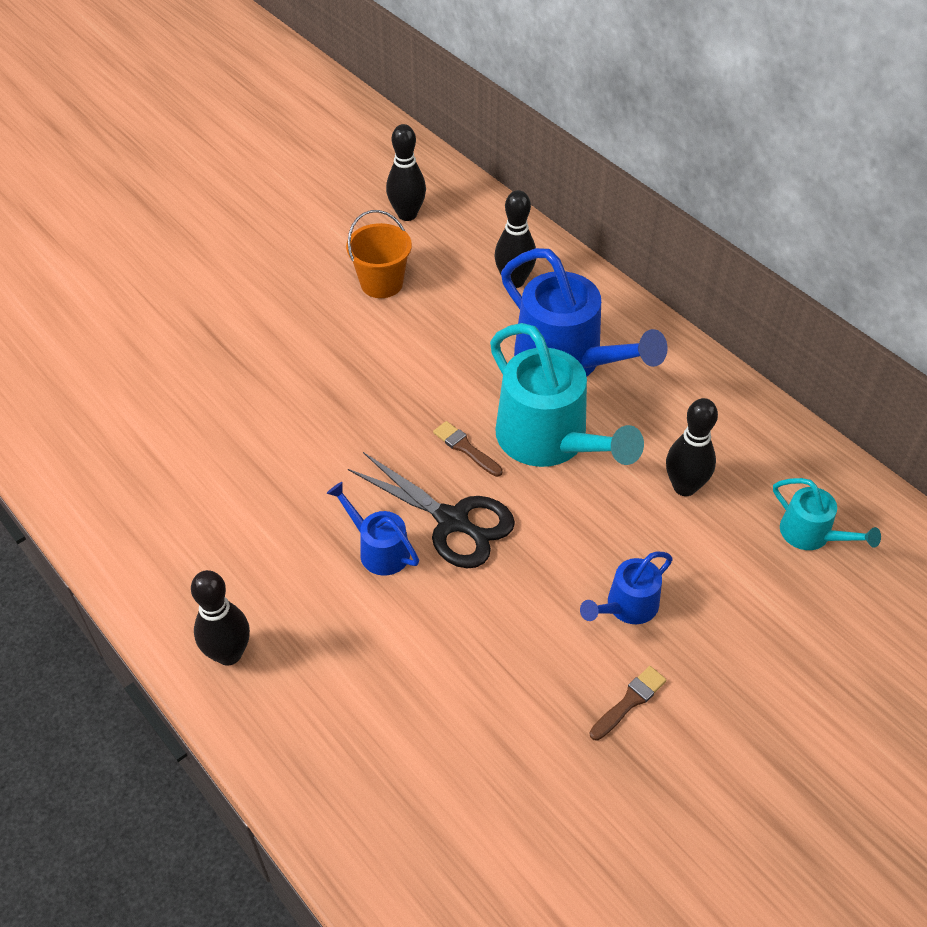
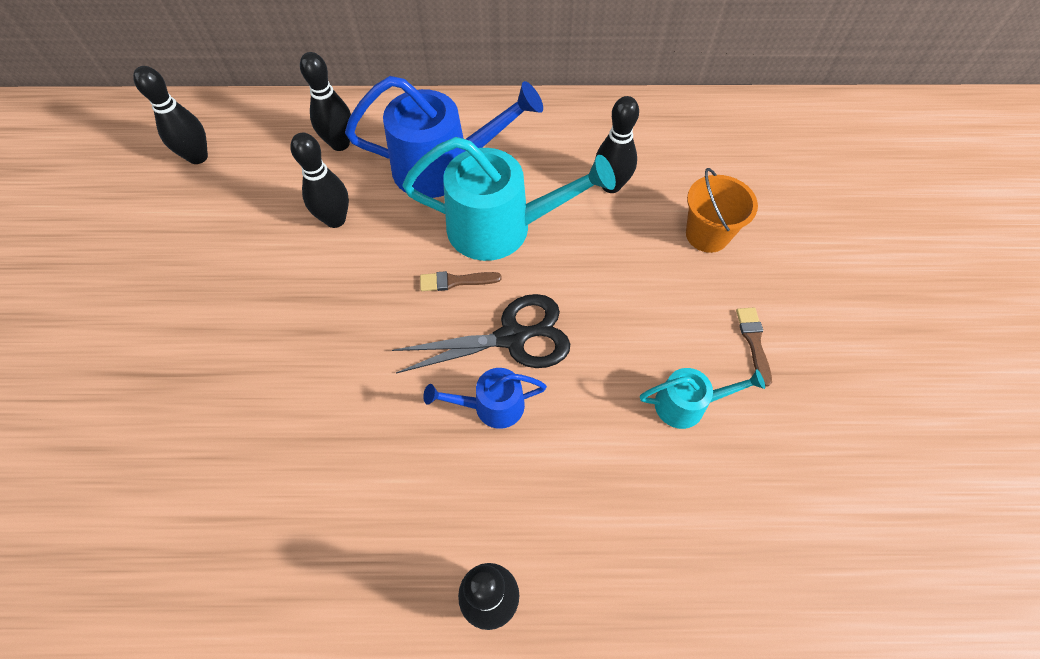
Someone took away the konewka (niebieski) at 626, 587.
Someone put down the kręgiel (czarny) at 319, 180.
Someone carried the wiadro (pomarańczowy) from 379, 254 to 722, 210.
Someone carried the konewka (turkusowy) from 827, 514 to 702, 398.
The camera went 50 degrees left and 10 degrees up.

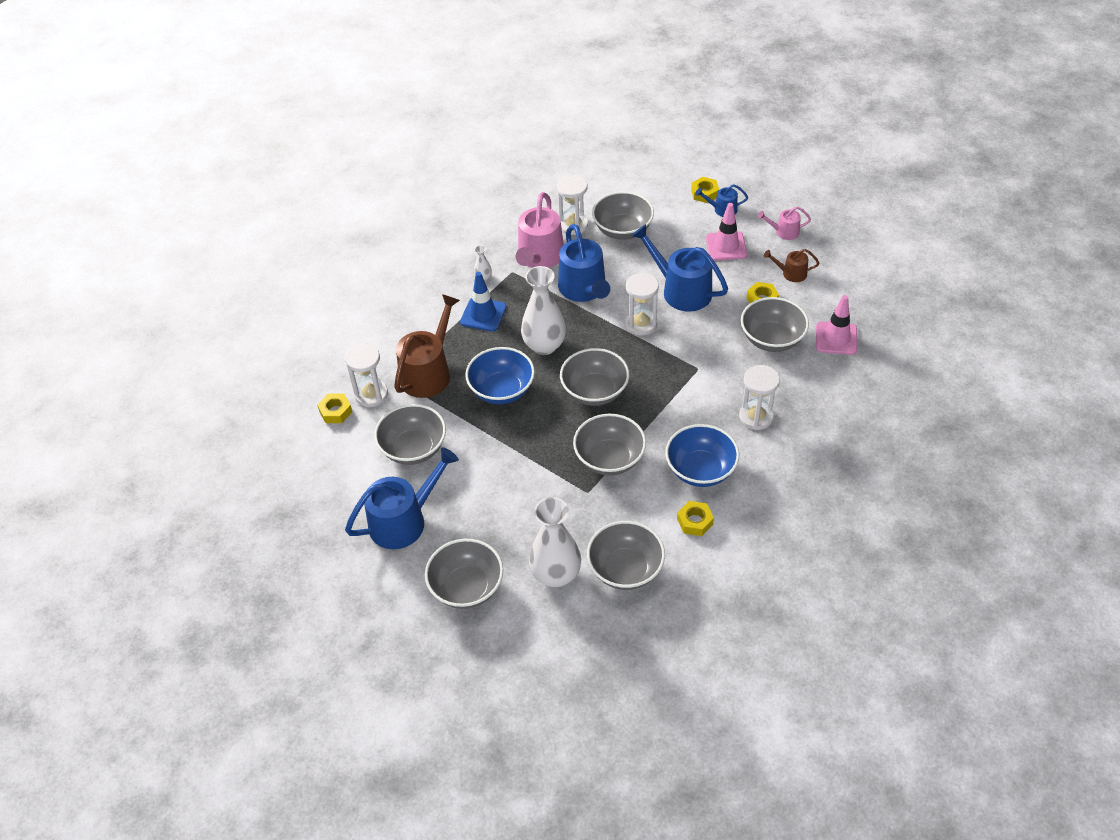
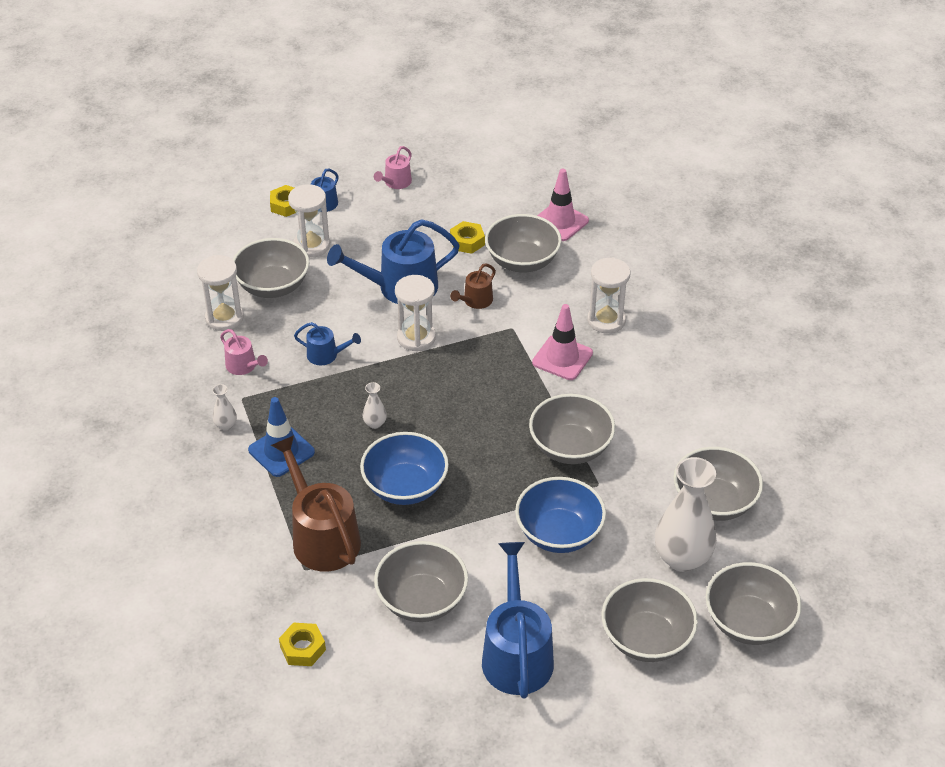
Someone took away the nakrętka (żółty) at 695, 518.
Someone carried the klepsydra (biały) from 366, 375 to 309, 221.
Someone carried the miska (szary) from 594, 377 to 754, 603.
Someone carried the miska (niebieski) from 702, 455 to 560, 515.
Someone carried the pachołek (różowy) from 726, 232 to 562, 342.
Someone carried the konewka (brązowy) from 791, 265 to 473, 286.
Someone scaled the konewka (różowy) at 540, 230 by 0.50.
Someone scaled the wazon (biały) at 543, 310 by 0.43.
Someone scaled the konewka (niebieski) at 584, 263 by 0.50.
The camera went 60 degrees left and 5 degrees down.

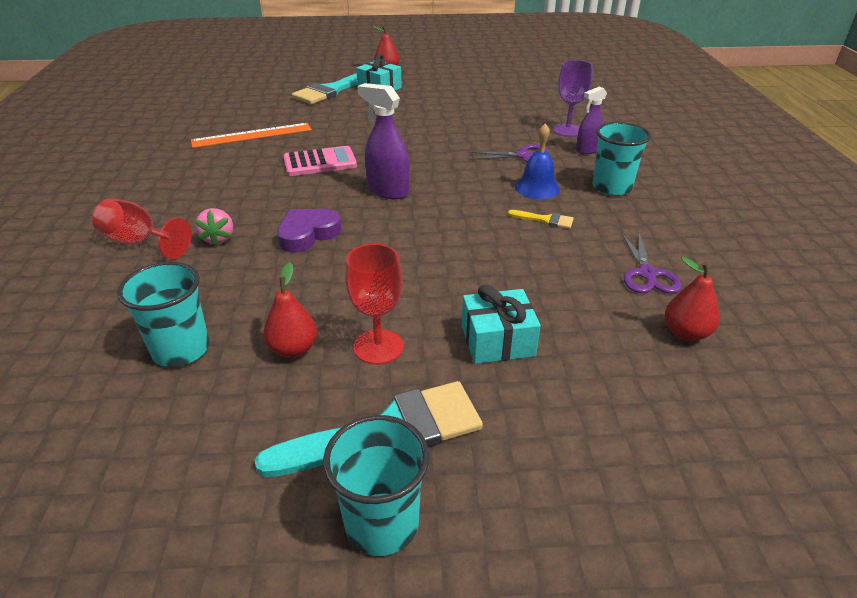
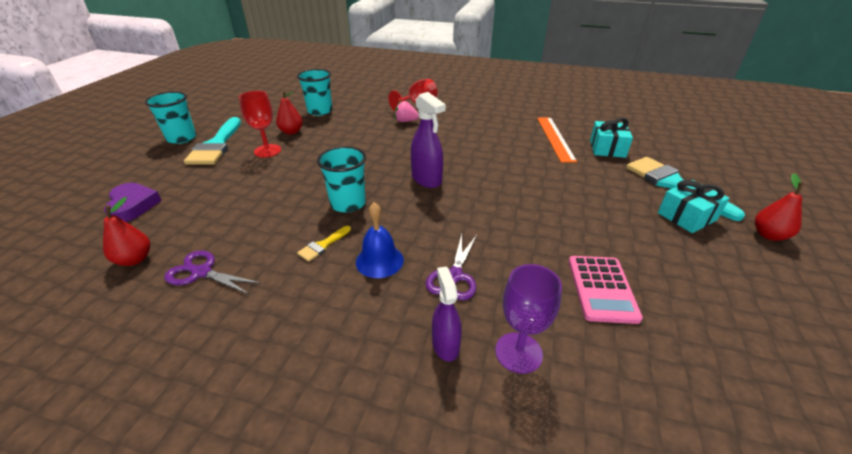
Someone carried the serce (fioletowy) from 309, 230 to 133, 202.
Someone carried the kalkulator (różowy) from 320, 161 to 606, 290.
Someone carried the prezent (turkusowy) from 501, 324 to 611, 138.
Someone carried the szklanka (turkusowy) from 621, 159 to 341, 179.
Someone rotated the spryskiwacz (fioletowy) at 383, 141 by 90 degrees clockwise.
The camera went 110 degrees right and 0 degrees up.

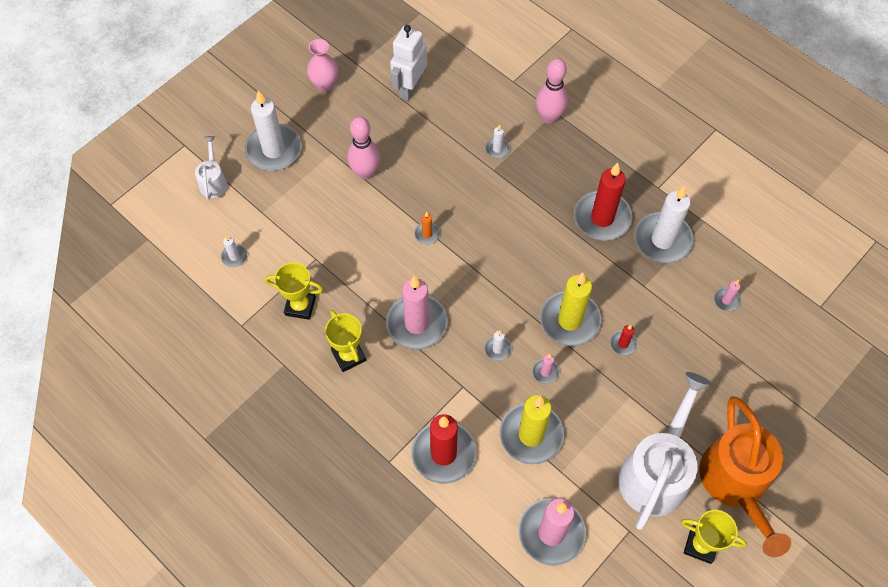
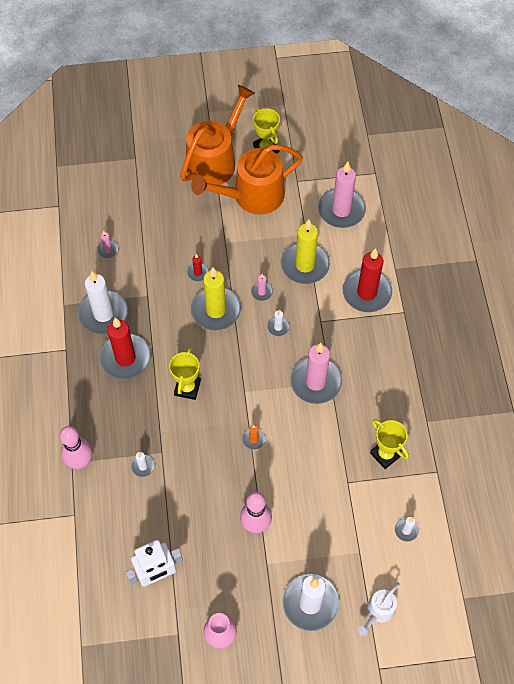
Someone carried the puchar (żółty) from 345, 341 to 185, 374.
Someone repainted the konewka (biały) at 664, 451, which became the konewka (pomarańczowy) at 247, 179.
The camera went 140 degrees left and 0 degrees up.

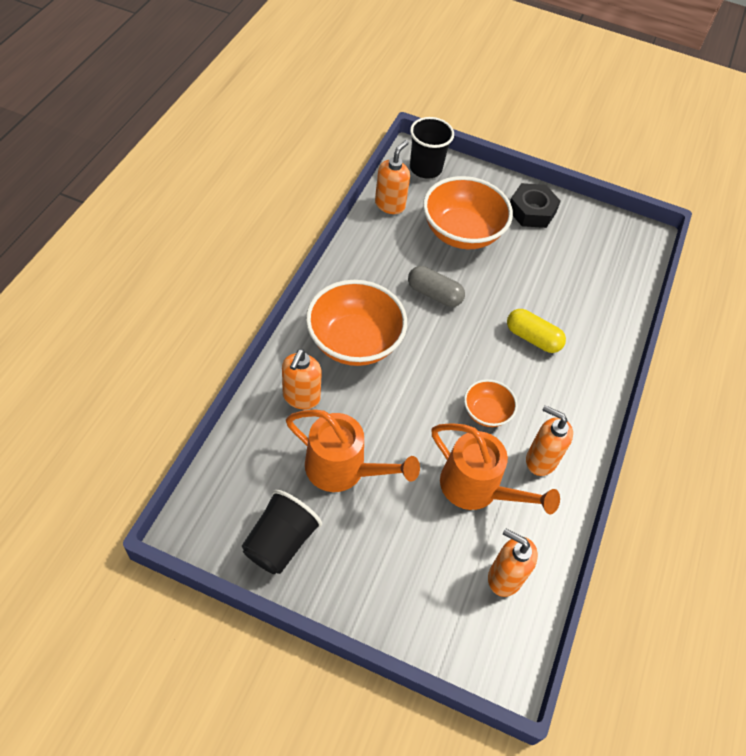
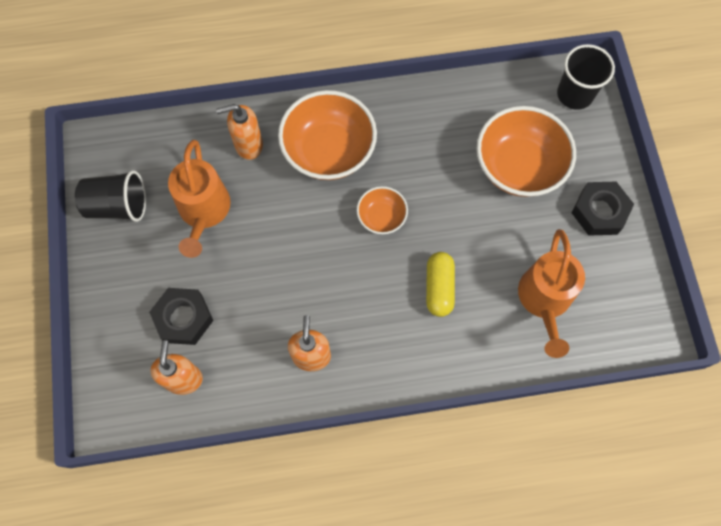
Someone took away the dozownik mydła (pomarańczowy) at 392, 177.
Someone took away the kapsułka (szary) at 436, 286.
Someone put down the nakrętka (czarny) at 181, 316.
Someone carried the konewka (pomarańczowy) from 496, 468 to 551, 293.
Someone carried the miska (pomarańczowy) from 491, 403 to 382, 210.
The camera went 65 degrees right and 15 degrees up.

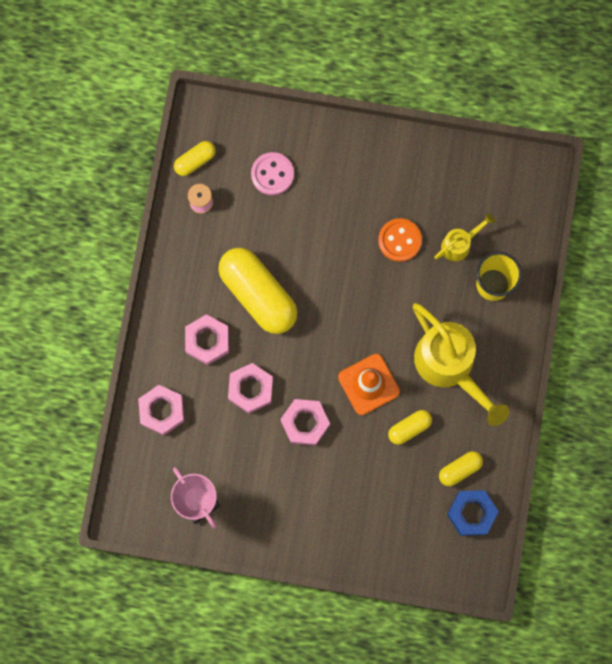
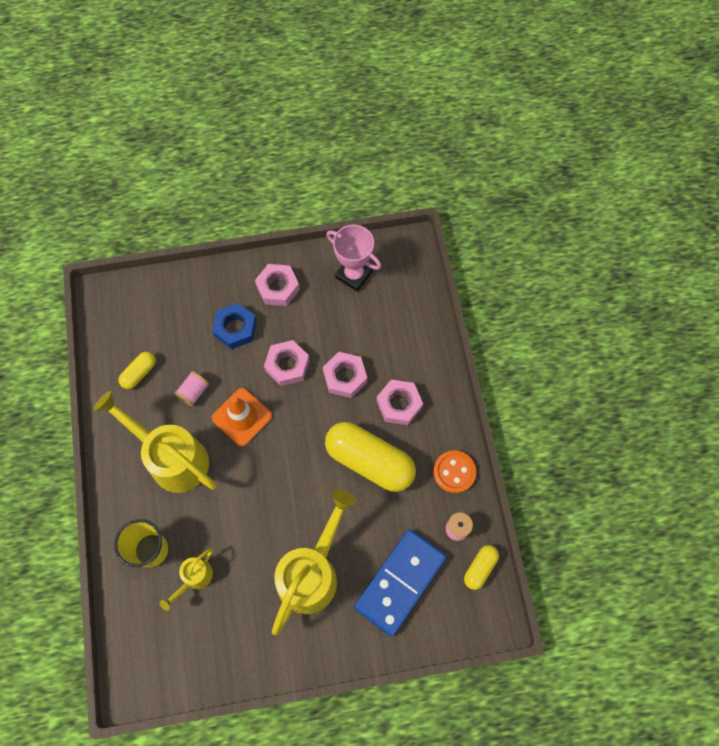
Someone put down the konewka (żółty) at 314, 562.
Someone carried the nakrętka (różowy) from 161, 410 to 277, 285.
Someone carried the guzik (pomarańczowy) from 400, 240 to 454, 471.
Someone carried the nakrętka (niebieski) from 473, 513 to 234, 326.
Someone swapped the guzik (różowy) at 272, 173 for the kostka domina (niebieski) at 400, 583.
Someone swapped the kapsułka (żółty) at 410, 427 for the szpulka (różowy) at 191, 389.
The camera went 160 degrees right and 10 degrees down.

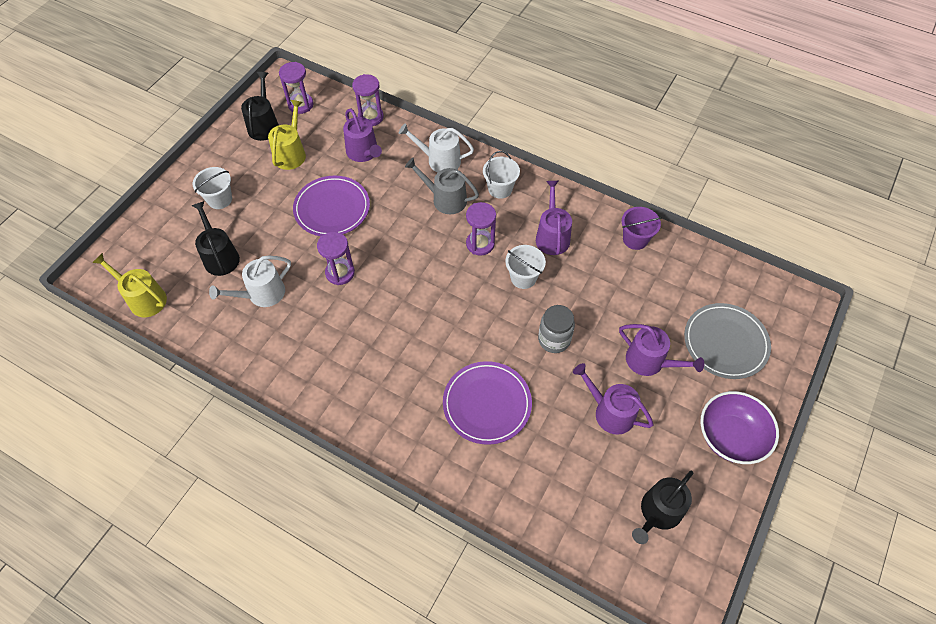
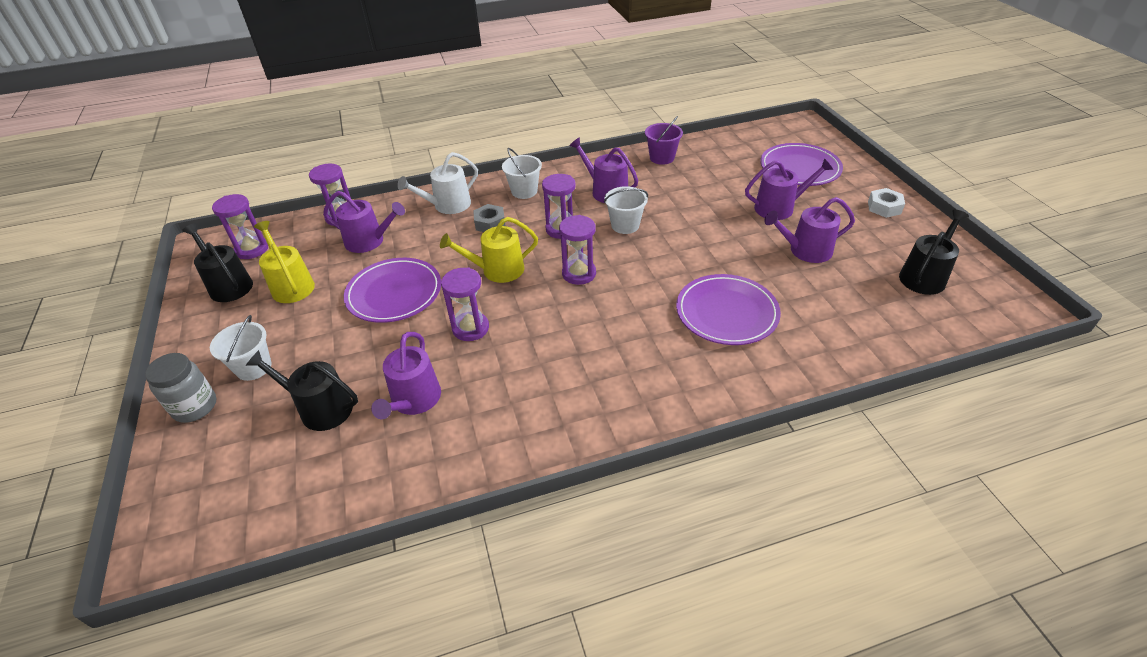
Someone put down the klepsydra (fioletowy) at 577, 250.
Someone carried the konewka (żółty) from 129, 285 to 489, 250.
Someone carried the słoik (szary) from 556, 329 to 180, 388.
Someone swapped the konewka (szary) at 442, 186 for the nakrętka (szary) at 489, 218.
Someone swapped the miska (fioletowy) at 739, 427 for the nakrętka (biały) at 886, 203.
Someone repainted the konewka (biały) at 250, 281, which became the konewka (fioletowy) at 406, 375.
Someone repainted the talerz (szary) at 727, 341, which became the talerz (fioletowy) at 801, 164.
Someone rotated the konewka (czarny) at 662, 507 by 135 degrees counterclockwise.
The camera went 45 degrees left and 15 degrees down.

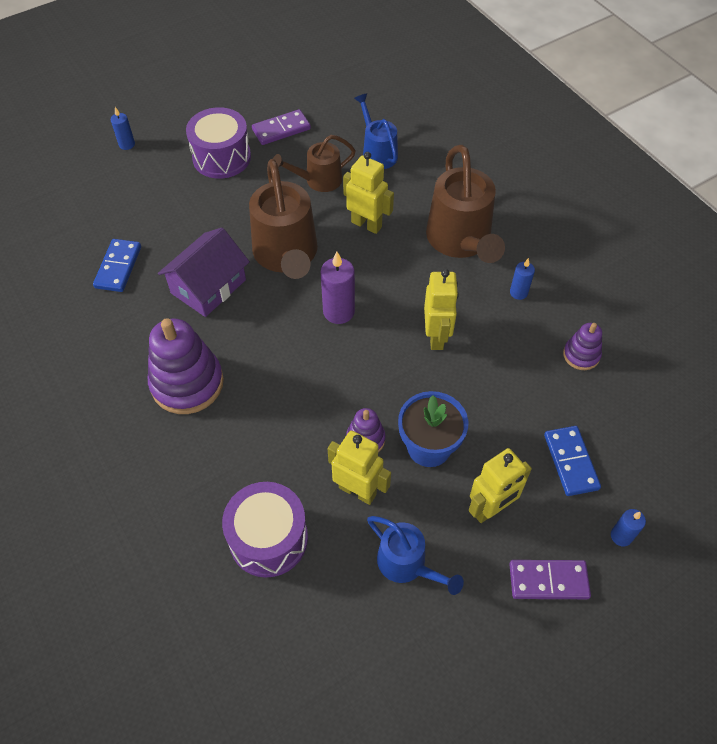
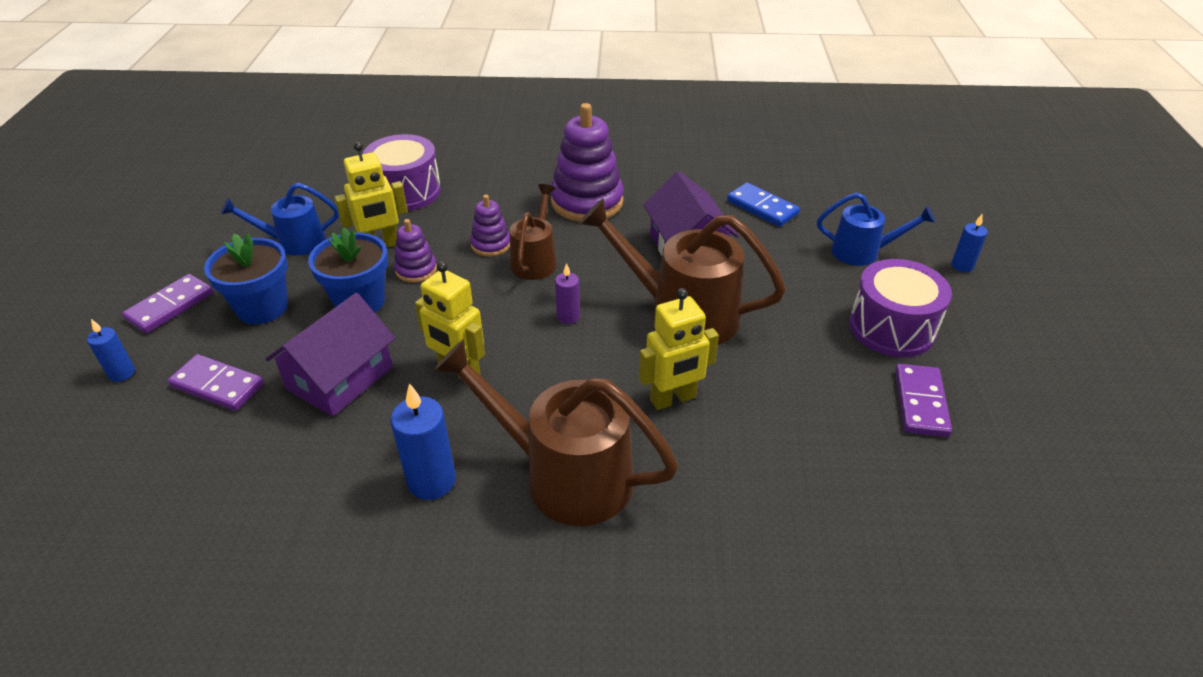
Someone put down the domek (fioletowy) at 330, 355.
Someone carried the konewka (brązowy) from 314, 163 to 533, 232.
Someone carried the konewka (niebieski) from 376, 131 to 876, 229.
Someone carried the zabawka nakładanka (fioletowy) from 582, 346 to 490, 226.
Someone swapped the robot (żółty) at 500, 485 for the doniczka (niebieski) at 246, 278.
Someone repainted the kostka domina (niebieski) at 572, 461, which became the kostka domina (fioletowy) at 215, 382.
Someone scaled the świeca (fioletowy) at 338, 288 by 0.59.
Someone scaled the świeca (niebieski) at 522, 279 by 1.70.
The camera went 125 degrees right and 15 degrees down.

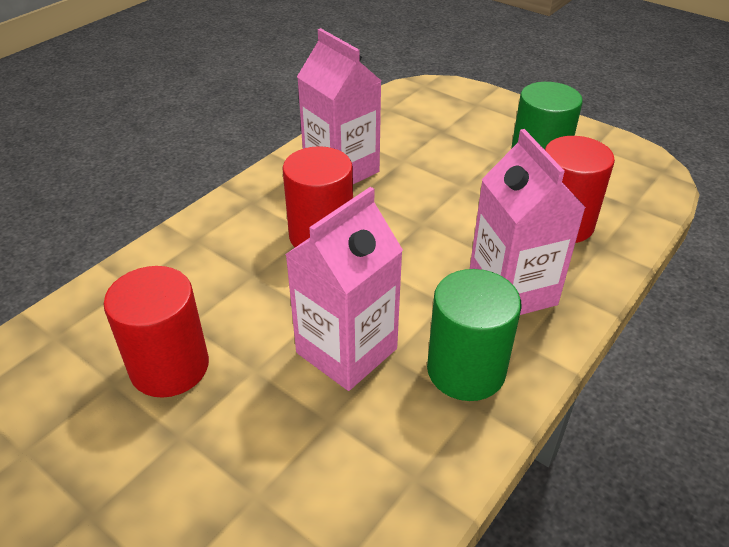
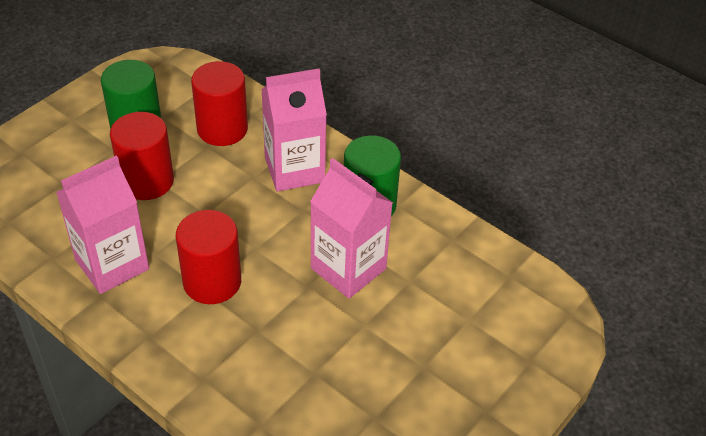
Someone carried the walec (czerwony) from 156, 332 to 142, 156.
The camera went 90 degrees left and 5 degrees up.

